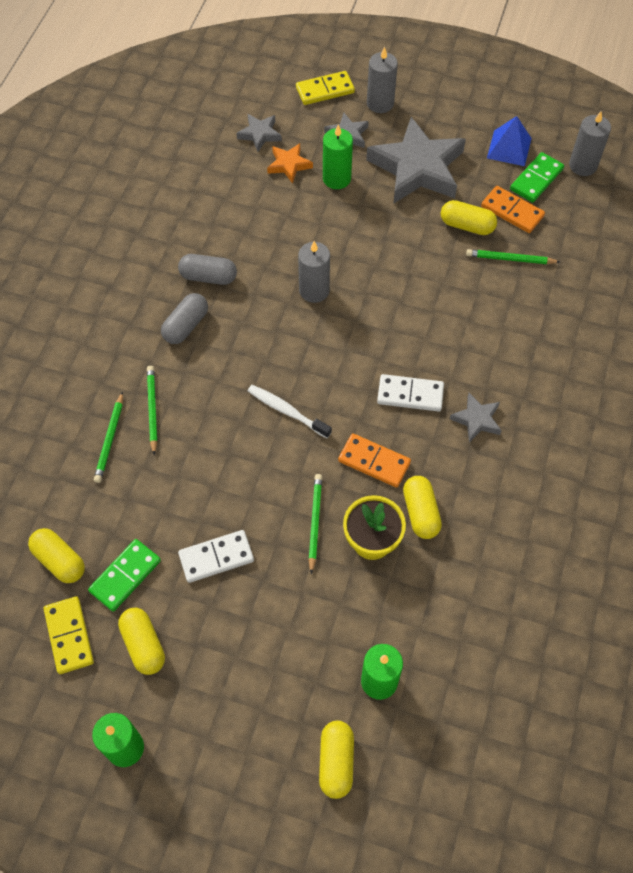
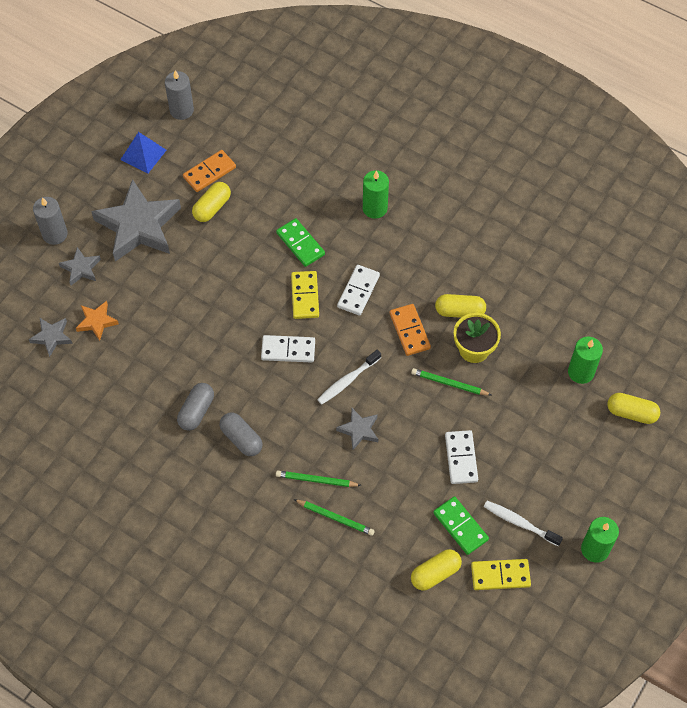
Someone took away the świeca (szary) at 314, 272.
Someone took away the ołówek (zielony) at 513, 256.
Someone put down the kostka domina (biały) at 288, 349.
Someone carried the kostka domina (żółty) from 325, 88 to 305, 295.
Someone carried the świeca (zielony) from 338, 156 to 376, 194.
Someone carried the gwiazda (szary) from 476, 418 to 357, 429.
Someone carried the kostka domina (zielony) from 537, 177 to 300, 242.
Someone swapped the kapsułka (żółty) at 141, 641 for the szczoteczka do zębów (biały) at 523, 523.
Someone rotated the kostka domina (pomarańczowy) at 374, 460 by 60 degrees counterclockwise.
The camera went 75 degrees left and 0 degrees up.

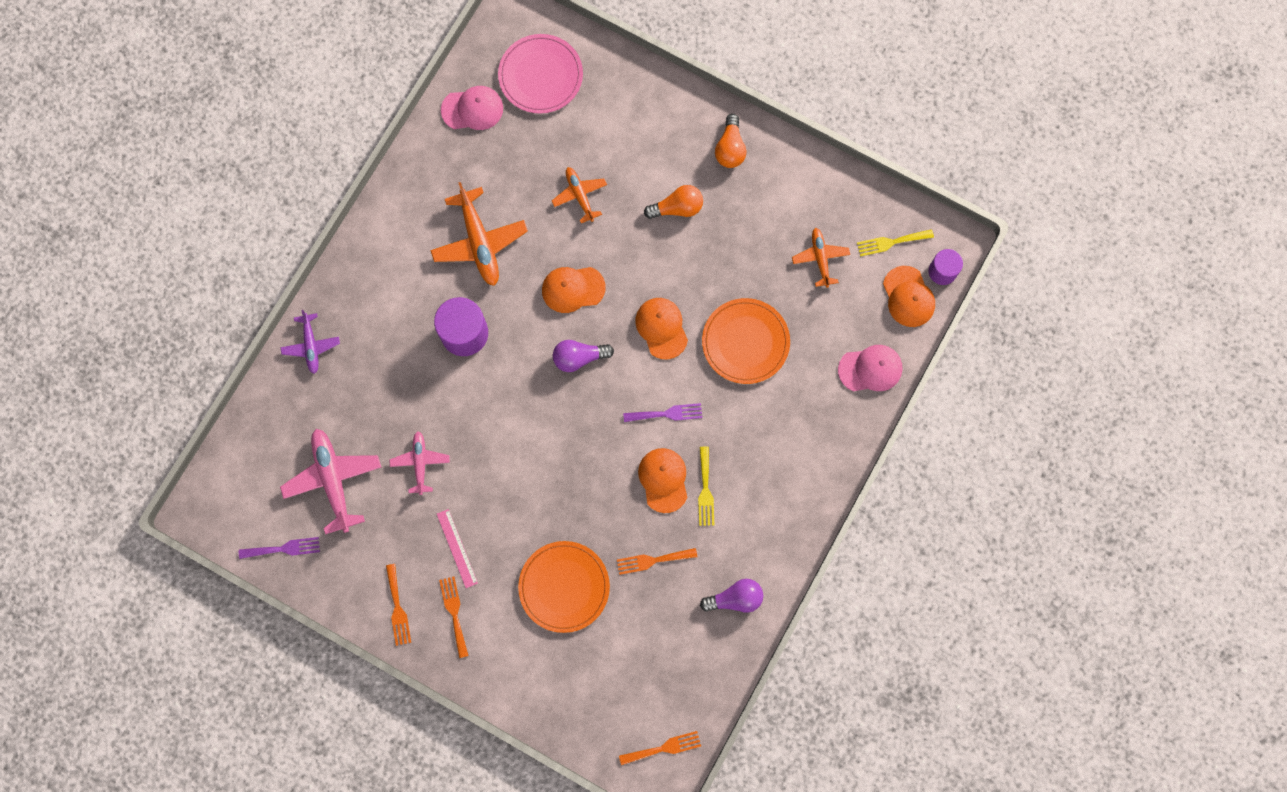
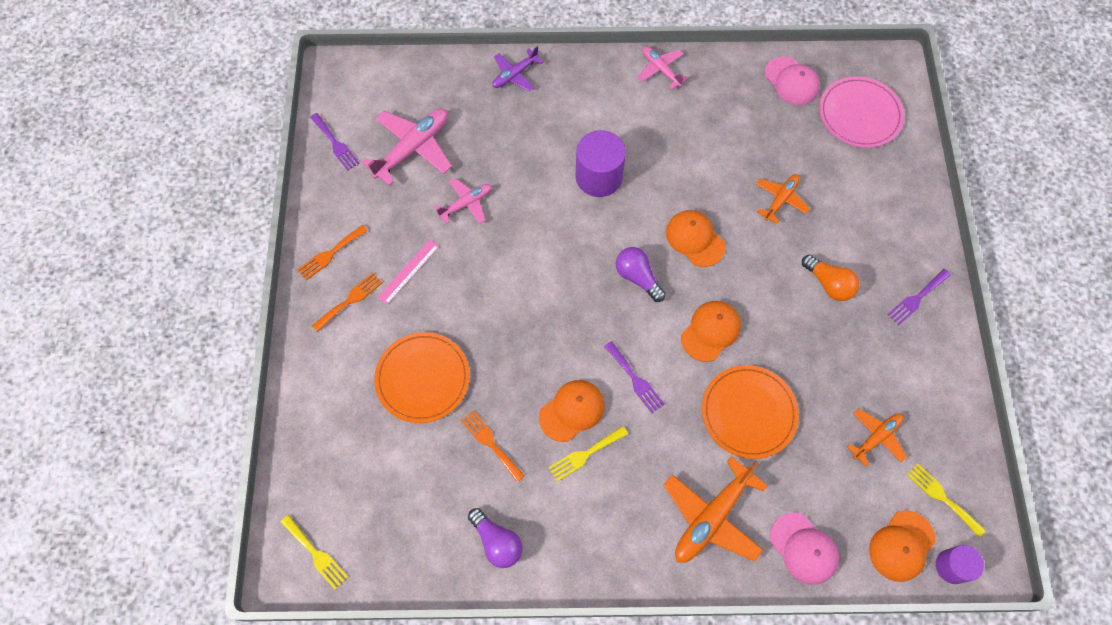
Someone put down the samolot (różowy) at 662, 68.
Someone carried the samolot (pomarańczowy) from 479, 234 to 715, 509.
Someone swapped the żarówka (pomarańczowy) at 730, 141 for the widelec (fioletowy) at 919, 297.
Someone repainted the widelec (pomarańczowy) at 660, 748, which became the widelec (żółty) at 314, 552.
The camera went 60 degrees right and 10 degrees down.

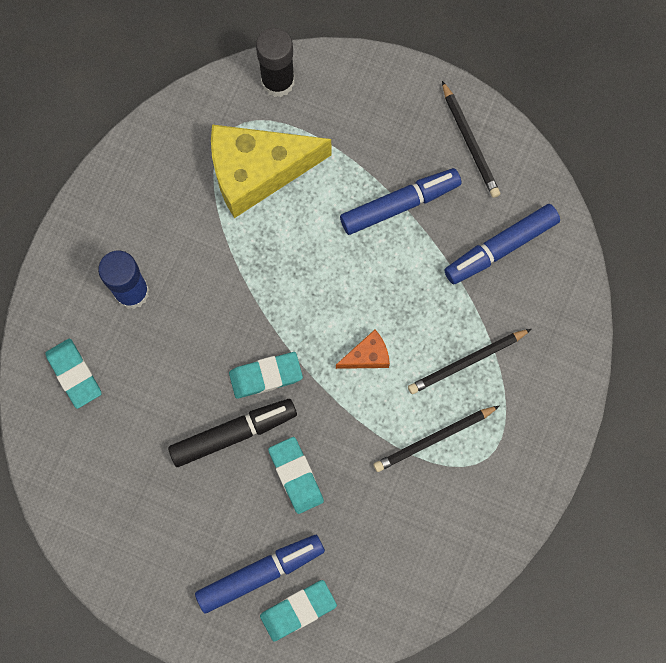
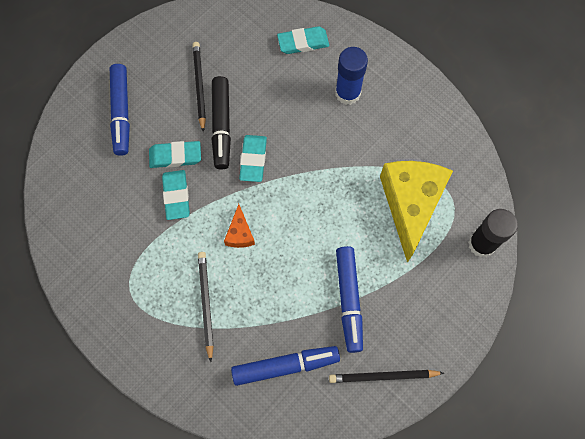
Someone carried the gumka do mazania (turkusowy) from 298, 610 to 176, 195.
Someone carried the ołówek (czarny) from 436, 439 to 199, 87.
Someone rotated the flamaster (niebieski) at 502, 244 by 90 degrees clockwise.
The camera went 110 degrees right and 5 degrees down.

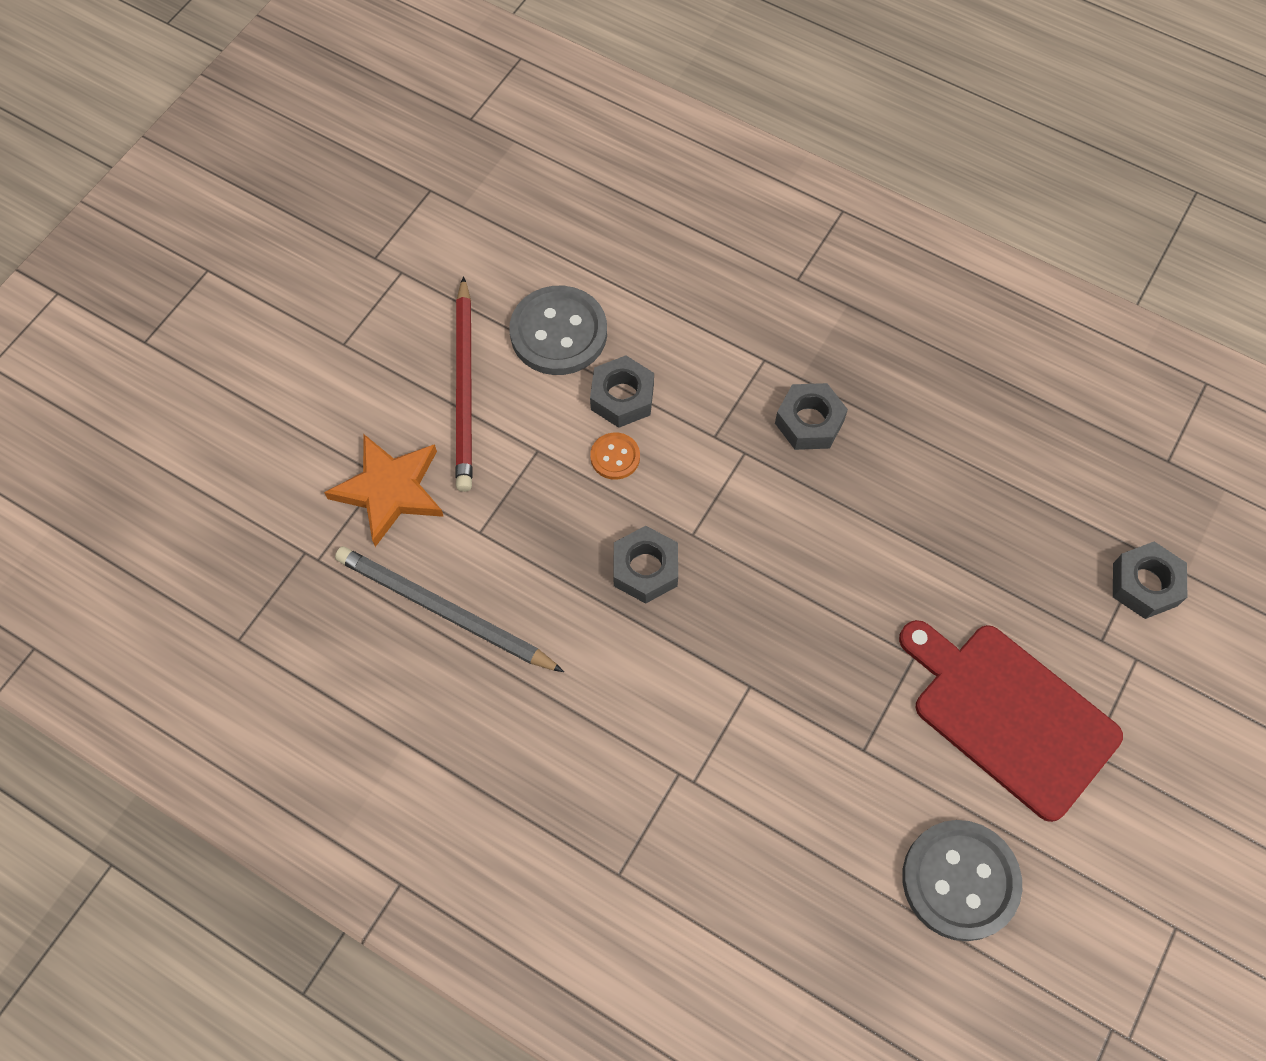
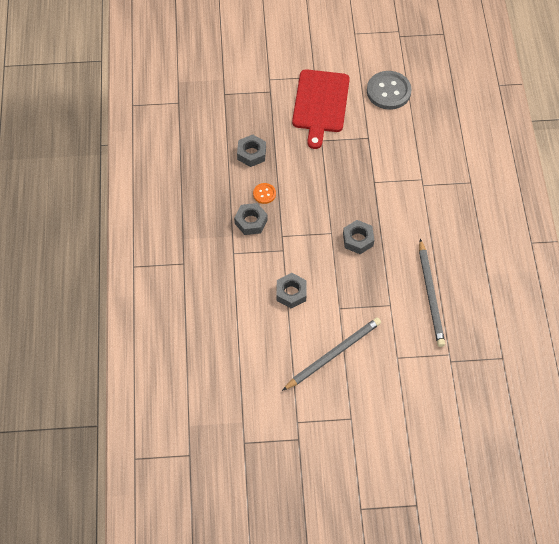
Someone took away the gwiazda (pomarańczowy) at 384, 490.
Someone took away the guzik (szary) at 558, 330.
Someone carried the guzik (pomarańczowy) from 615, 456 to 264, 193.
Someone carried the nakrętka (szary) from 1150, 580 to 251, 151.
Someone repainted the ołówek (czerwony) at 463, 384, which became the ołówek (szary) at 331, 354.
The camera went 125 degrees left and 5 degrees down.

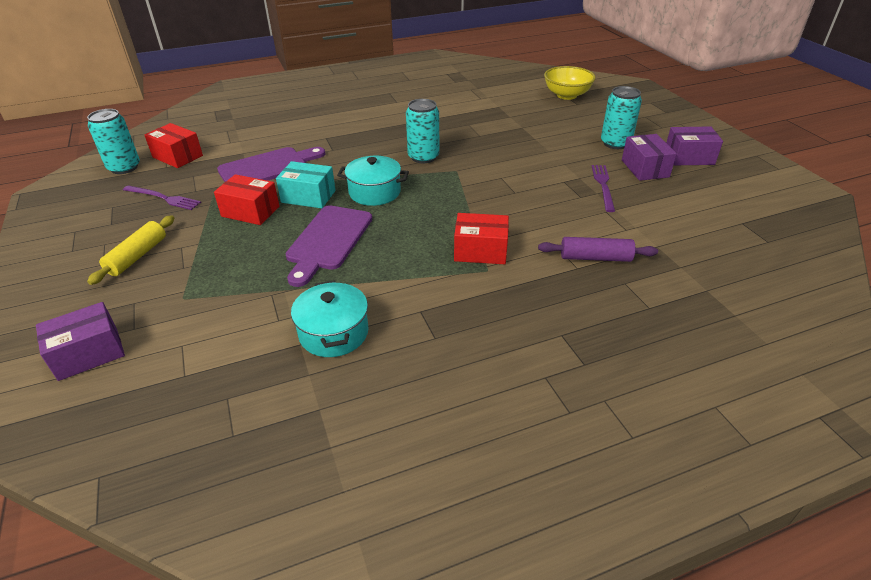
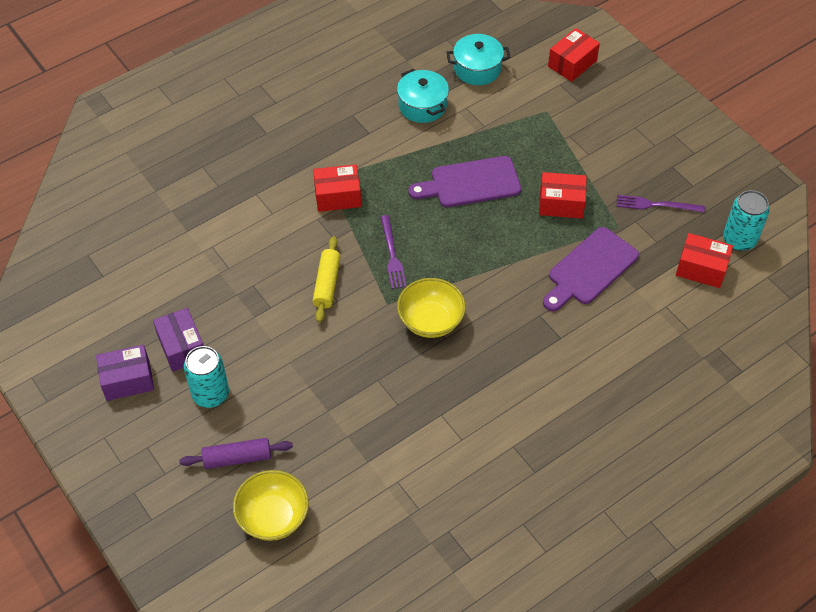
Someone took away the pudełko (turkusowy) at 306, 184.
Someone carried the wałek do ciasta (żółty) from 130, 250 to 326, 279.
Someone carried the garnek (turkusowy) from 373, 181 to 478, 59.
Someone carried the wałek do ciasta (fioletowy) from 598, 249 to 236, 453.
Someone carried the widelec (fioletowy) from 603, 188 to 394, 252.
Someone swapped the puszka (turkusowy) at 422, 131 for the miska (żółty) at 431, 308.
Someone repainted the pudełko (fioletowy) at 80, 341, which became the pudełko (czerwony) at 574, 55.
Someone rotated the deska do krojenia (fioletowy) at 329, 246 by 105 degrees counterclockwise.
The camera went 165 degrees right and 15 degrees up.

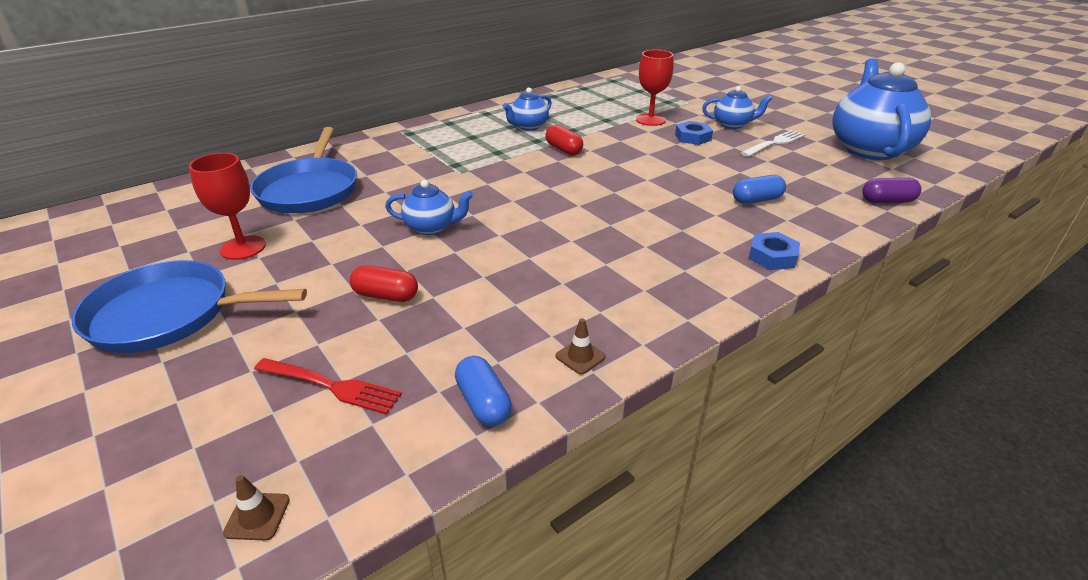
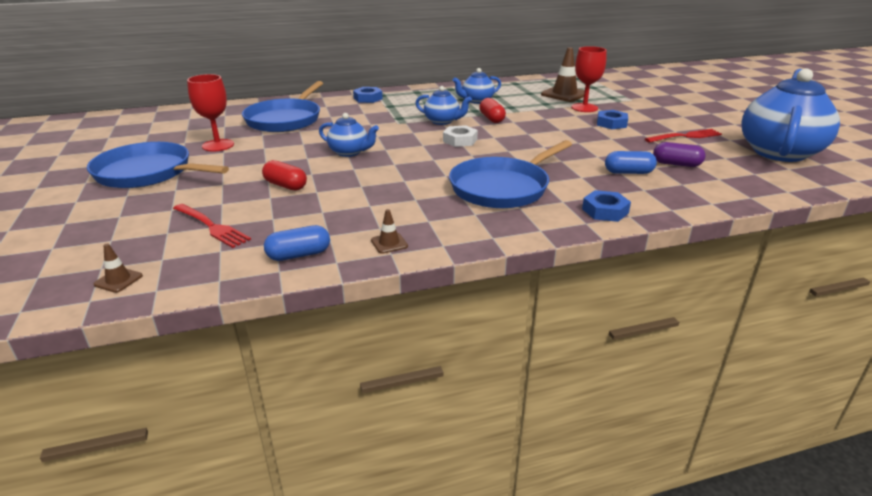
Someone put down the nakrętka (niebieski) at 368, 95.
Someone put down the nakrętka (biały) at 460, 136.
Someone put down the patelnia (niebieski) at 510, 174.
Someone put down the pachołek (brązowy) at 563, 74.
Someone carried the imbryk (niebieski) from 737, 107 to 443, 105.
Someone carried the kapsułka (fioletowy) from 891, 190 to 679, 154.
Someone repainted the widelec (biały) at 773, 143, which became the widelec (czerwony) at 683, 136.
Someone rotated the kapsułka (niebieski) at 483, 391 by 75 degrees clockwise.
The camera went 20 degrees right and 5 degrees down.

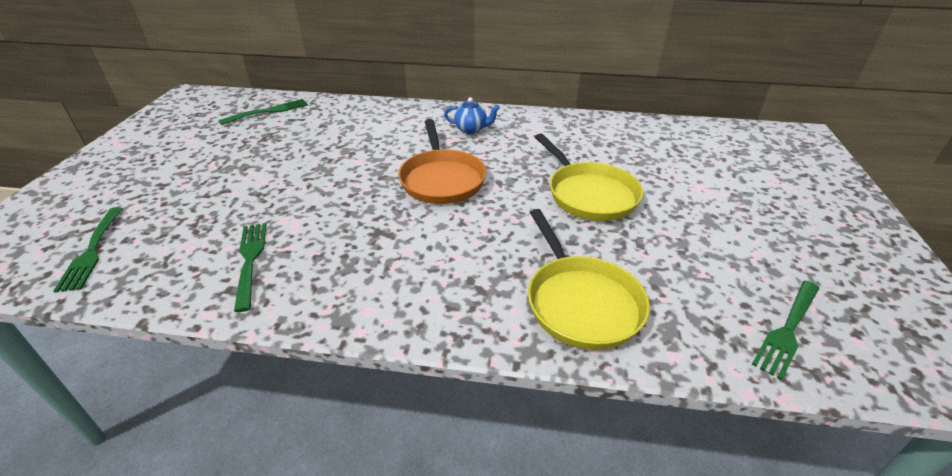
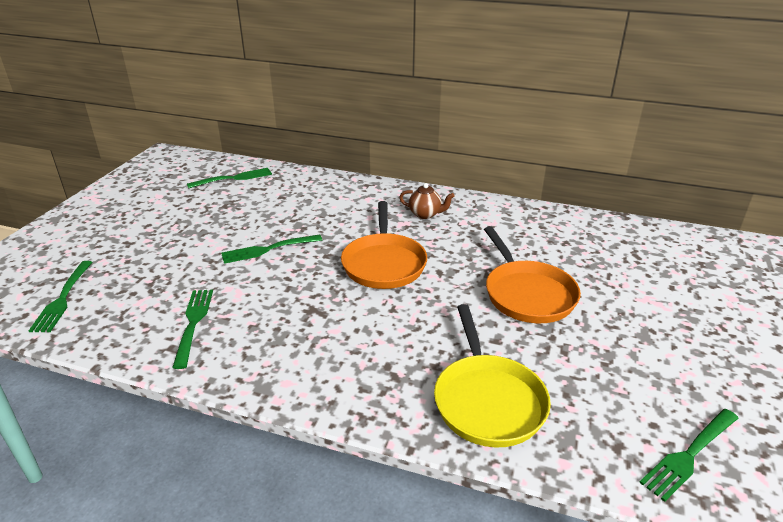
Someone put down the widelec (zielony) at 271, 249.
Someone repainted the imbryk (niebieski) at 472, 115, which became the imbryk (brązowy) at 426, 201.
Someone repainted the patelnia (żółty) at 589, 177, which became the patelnia (pomarańczowy) at 532, 274.
The camera went 10 degrees right and 5 degrees down.

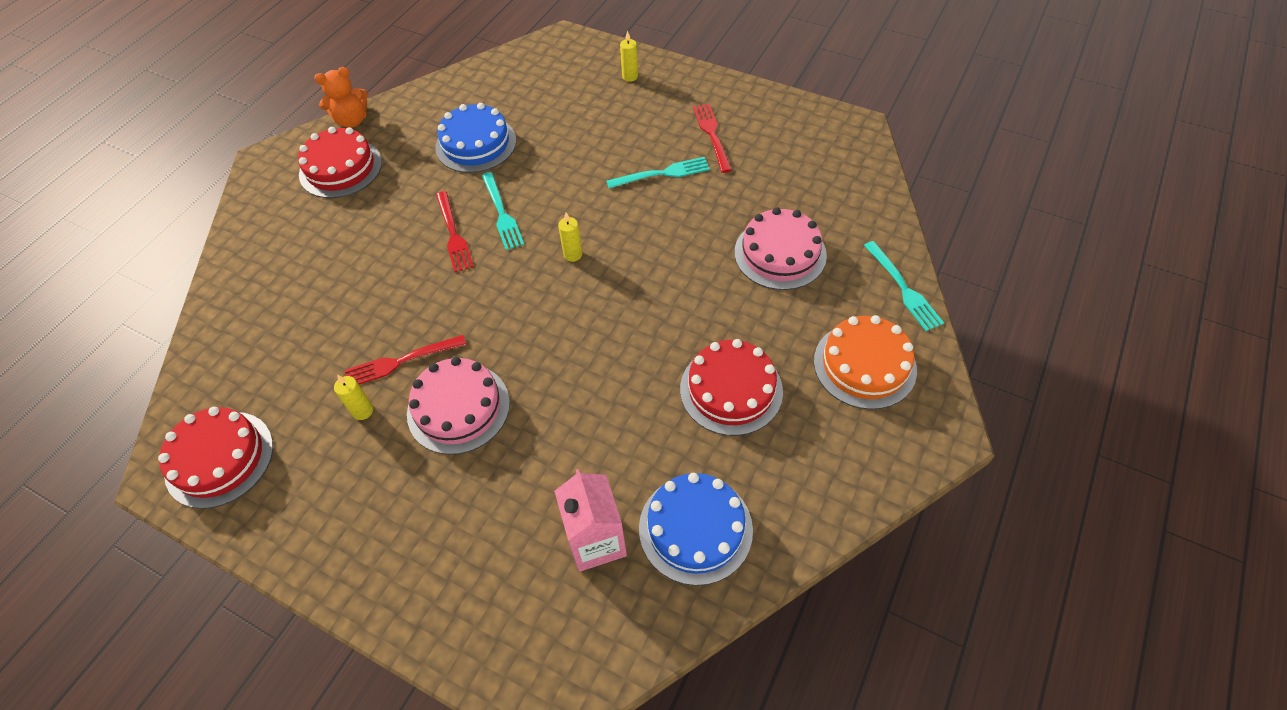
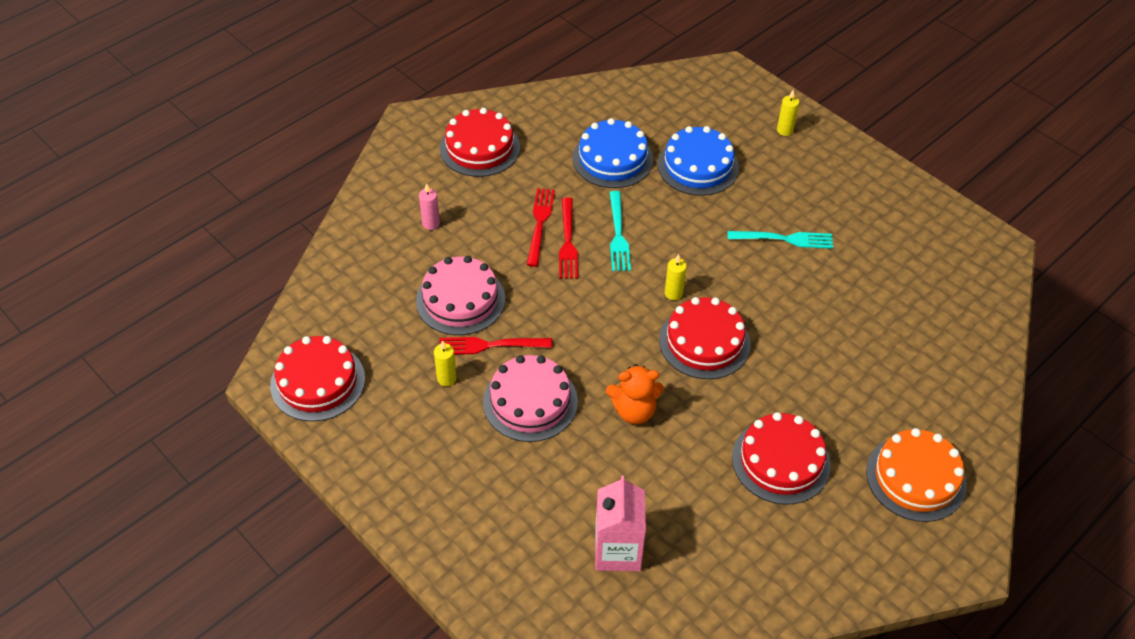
Someone took away the widelec (turkusowy) at 904, 286.
Someone put down the świeca (różowy) at 429, 206.
Someone put down the tort (czerwony) at 705, 338.
Someone carried the miś (pomarańczowy) from 341, 97 to 635, 394.
Someone carried the tort (niebieski) from 696, 529 to 698, 161.
Someone carried the widelec (czerwony) from 712, 138 to 541, 227.
Someone carried the tort (różowy) from 781, 248 to 460, 295.
The camera went 15 degrees right and 5 degrees down.

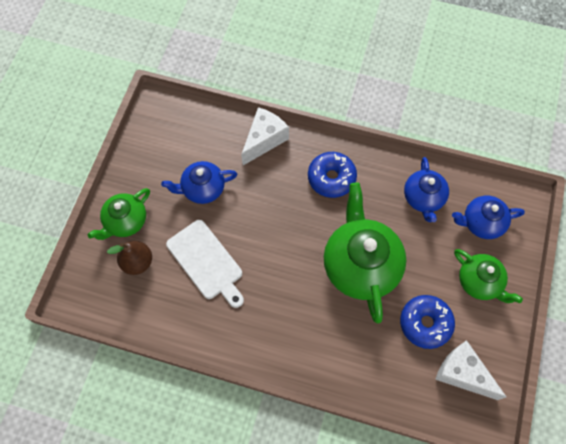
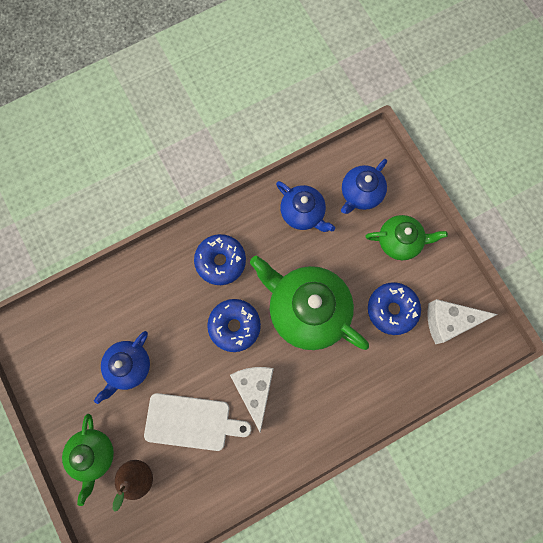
Someone put down the donut (niebieski) at 234, 325.
Someone carried the ser (biały) from 265, 136 to 252, 399.
The camera went 45 degrees left and 10 degrees up.

